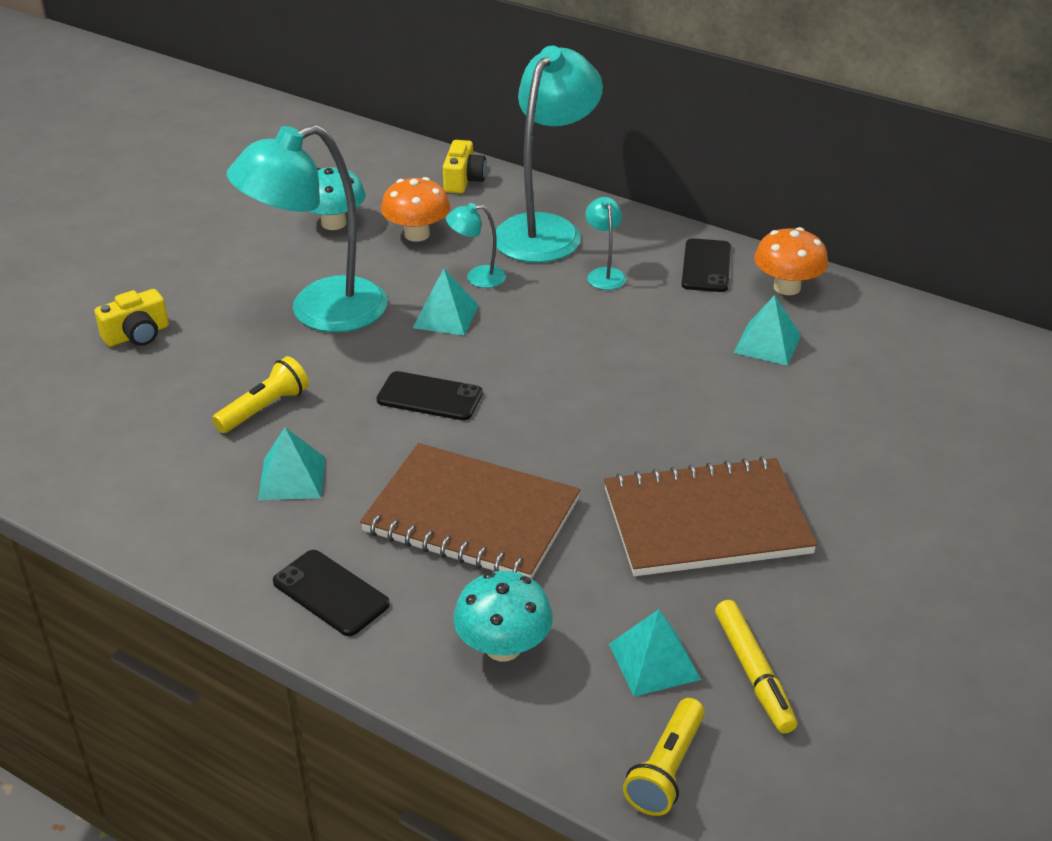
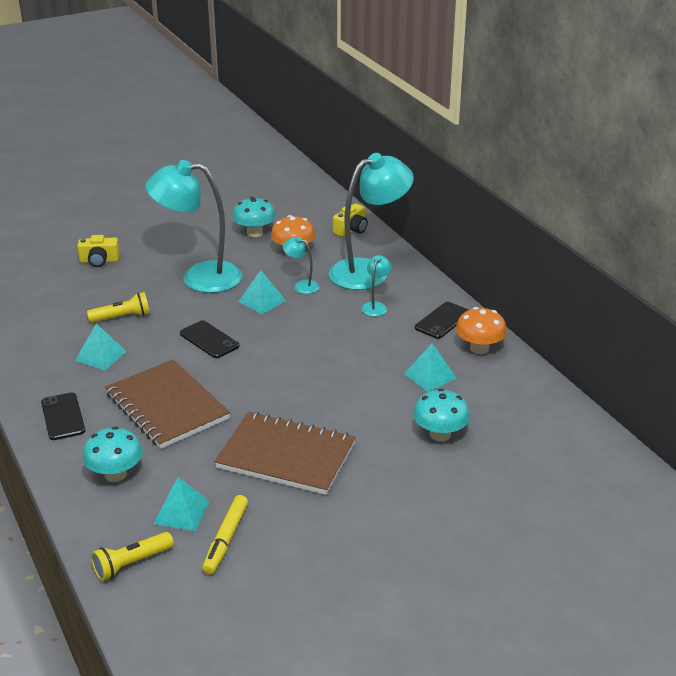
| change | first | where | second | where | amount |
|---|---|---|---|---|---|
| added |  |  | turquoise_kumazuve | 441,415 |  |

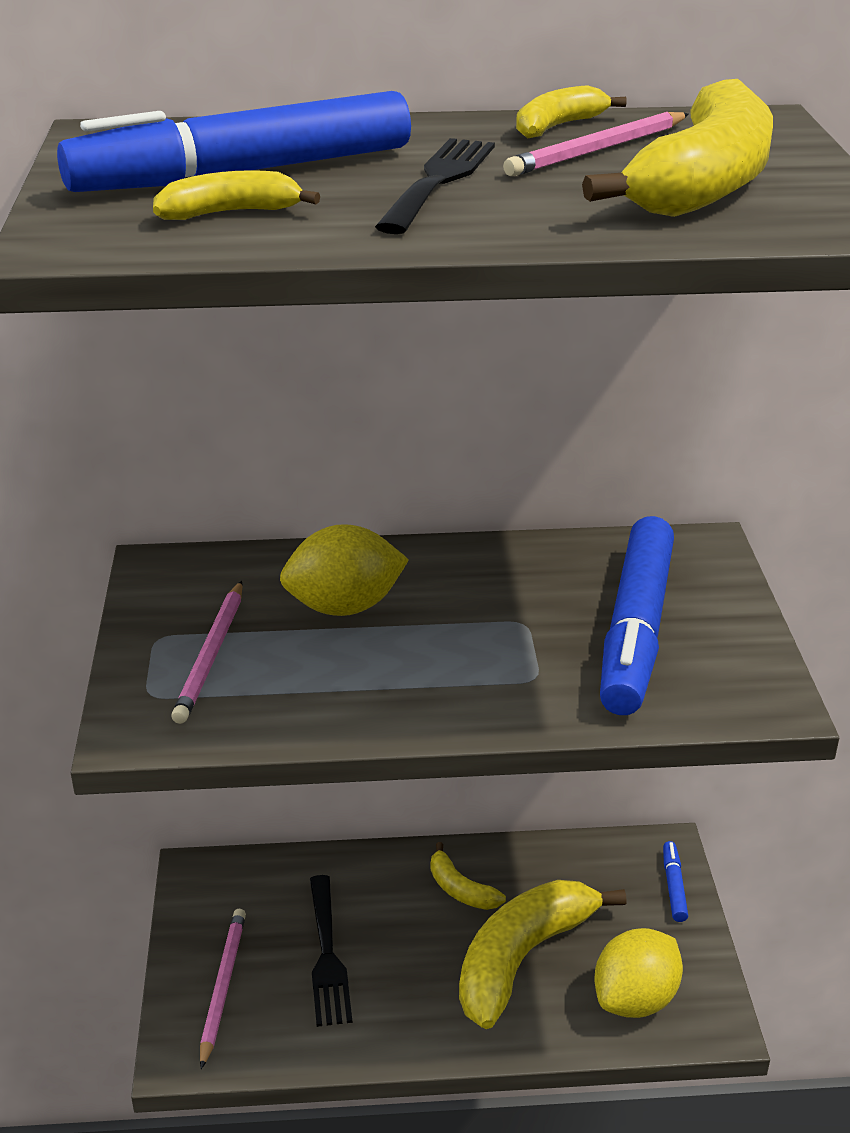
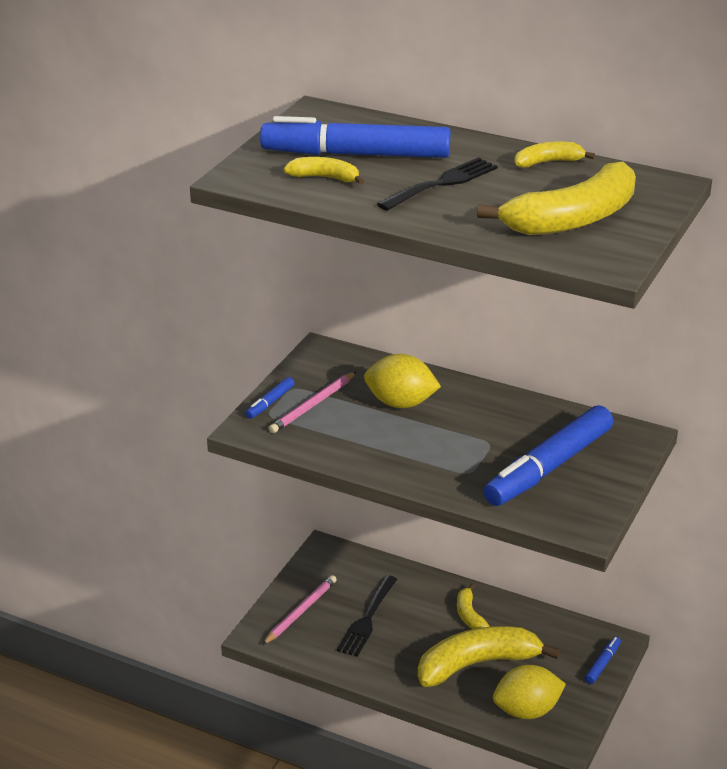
| change | first | where | second | where | amount |
|---|---|---|---|---|---|
| added |  |  | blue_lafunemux | 270,398 |  |
| removed | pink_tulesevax | 596,144 |  |  |  |

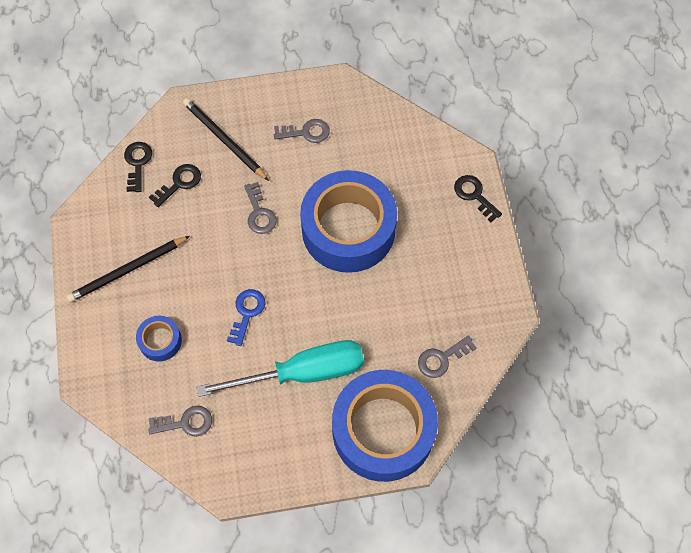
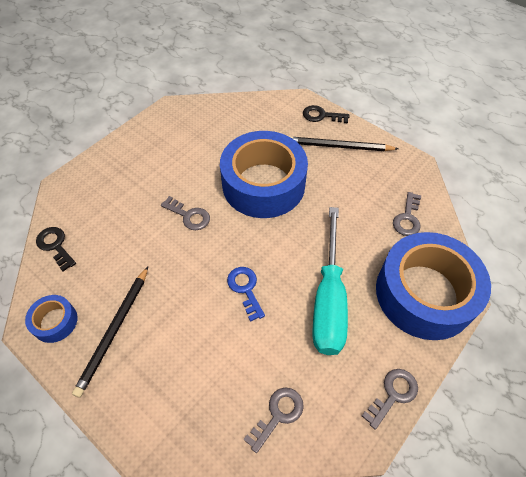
| change | first | where | second | where | amount |
|---|---|---|---|---|---|
| moved | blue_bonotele | 159,339 |  | 51,319 |  |
| moved | black_tulesevax | 226,139 |  | 344,144 |  |
| turned | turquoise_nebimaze | 280,368 |  | 330,281 | 150 degrees clockwise |
| moved | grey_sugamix | 302,131 |  | 390,399 |  |
| removed | black_sugamix | 175,185 |  |  |  |

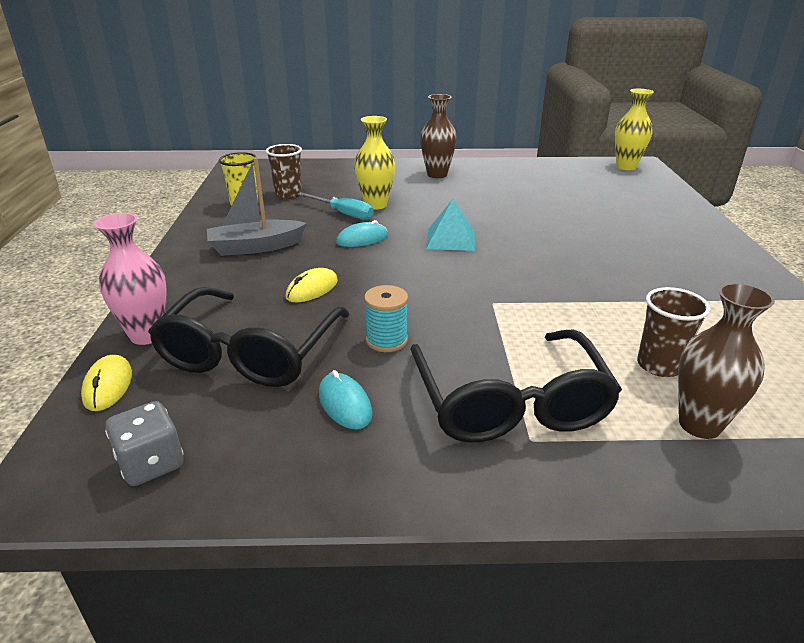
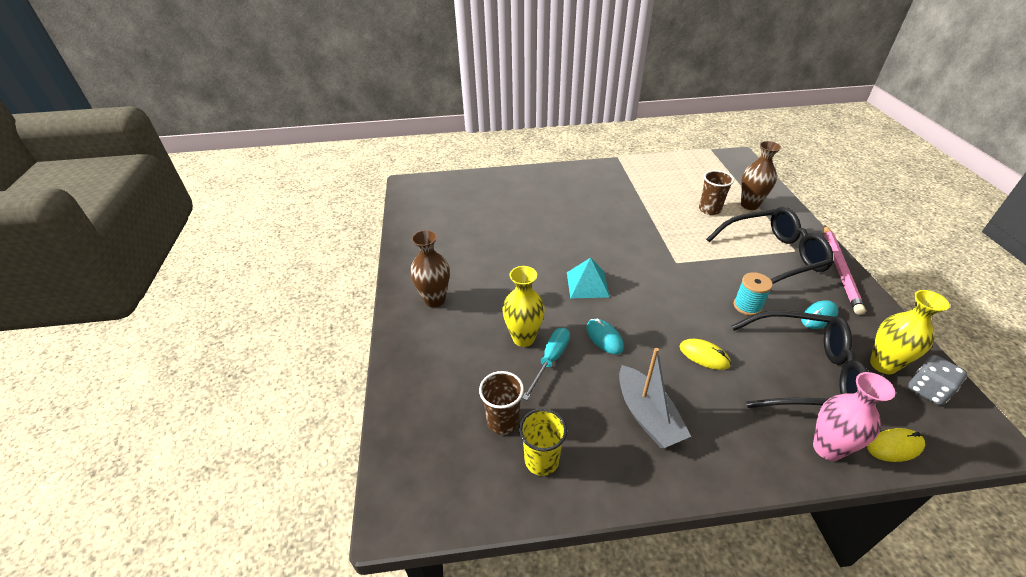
| change | first | where | second | where | amount |
|---|---|---|---|---|---|
| added |  |  | pink_tulesevax | 845,270 |  |
| moved | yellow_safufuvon | 634,129 |  | 910,332 |  |

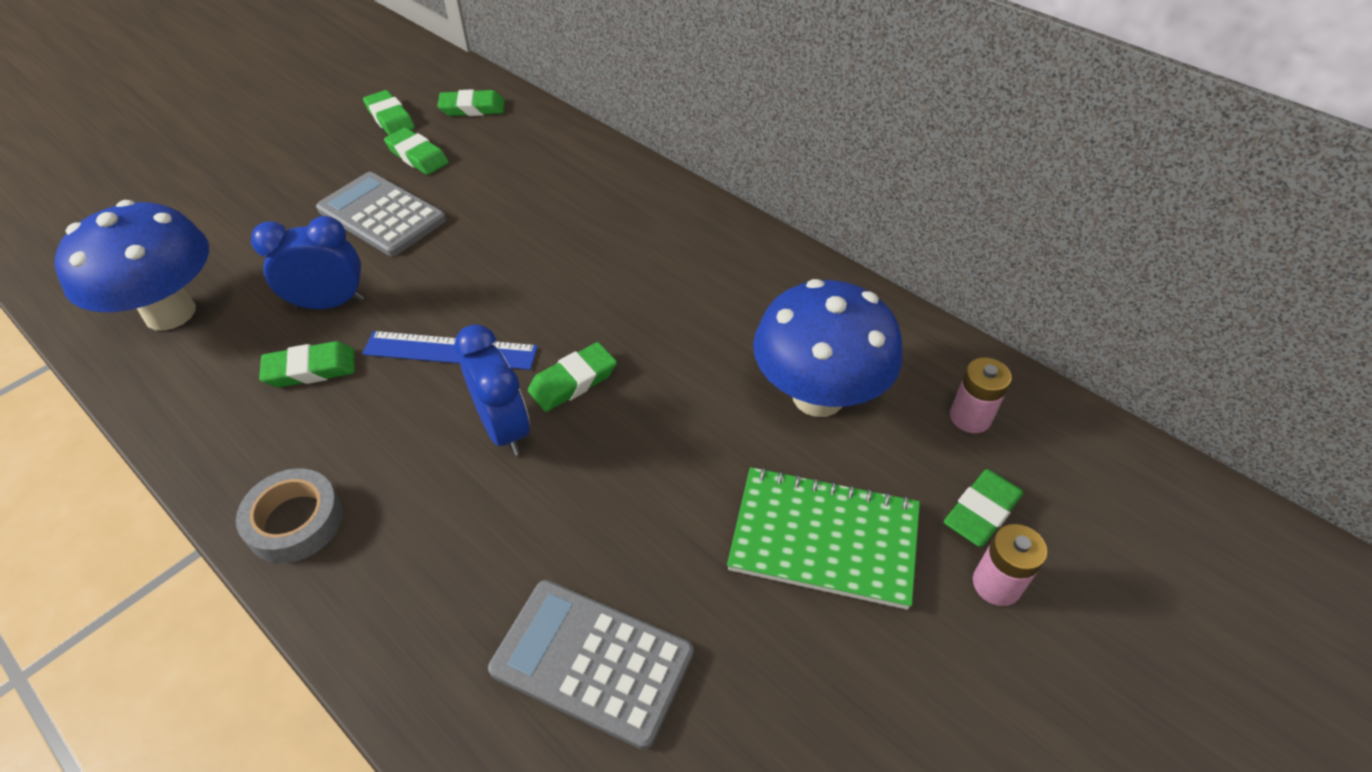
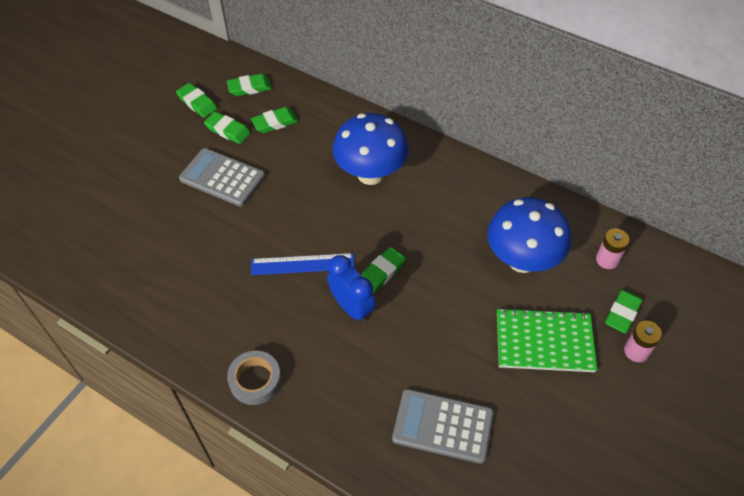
| change | first | where | second | where | amount |
|---|---|---|---|---|---|
| moved | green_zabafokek | 307,364 |  | 274,120 |  |
| moved | blue_kumazuve | 131,265 |  | 370,149 |  |
| removed | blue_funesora | 307,262 |  |  |  |

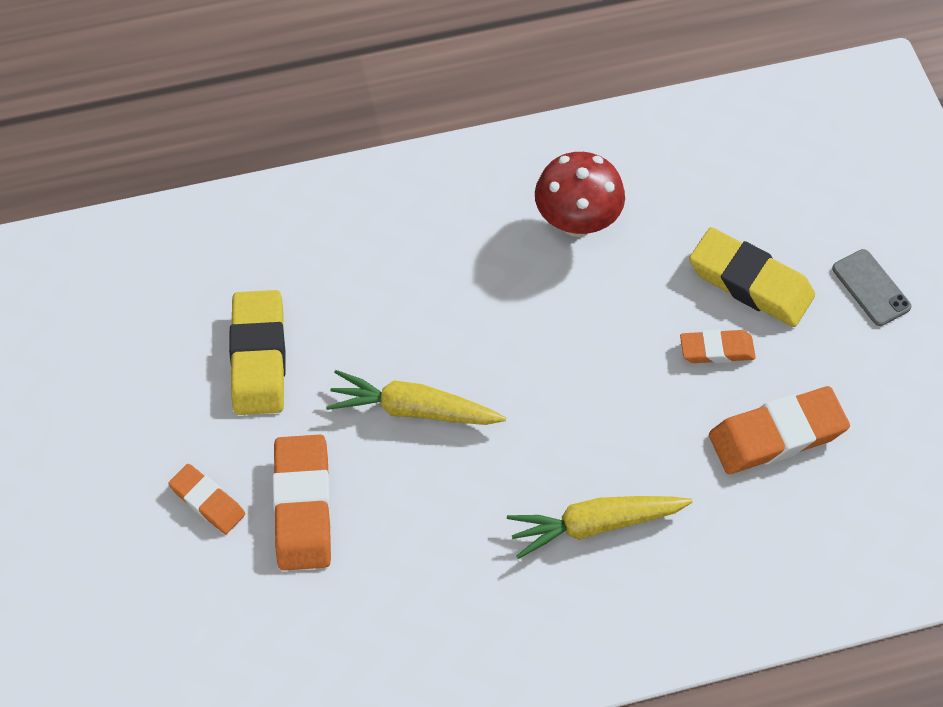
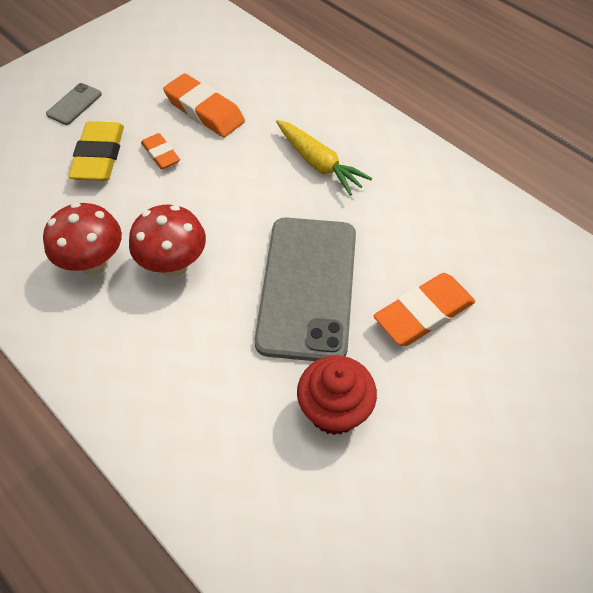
| change | first | where | second | where | amount |
|---|---|---|---|---|---|
| added |  |  | red_kumazuve | 167,240 |  |
| replaced | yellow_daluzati | 416,397 | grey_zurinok | 305,289 |  |
| replaced | yellow_zabafokek | 257,352 | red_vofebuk | 337,395 |  |
| removed | orange_zabafokek | 206,499 |  |  |  |

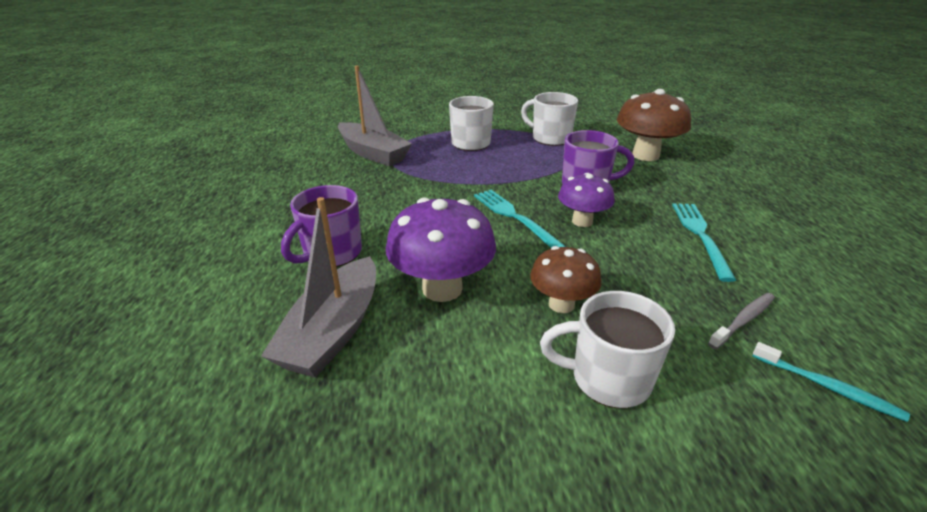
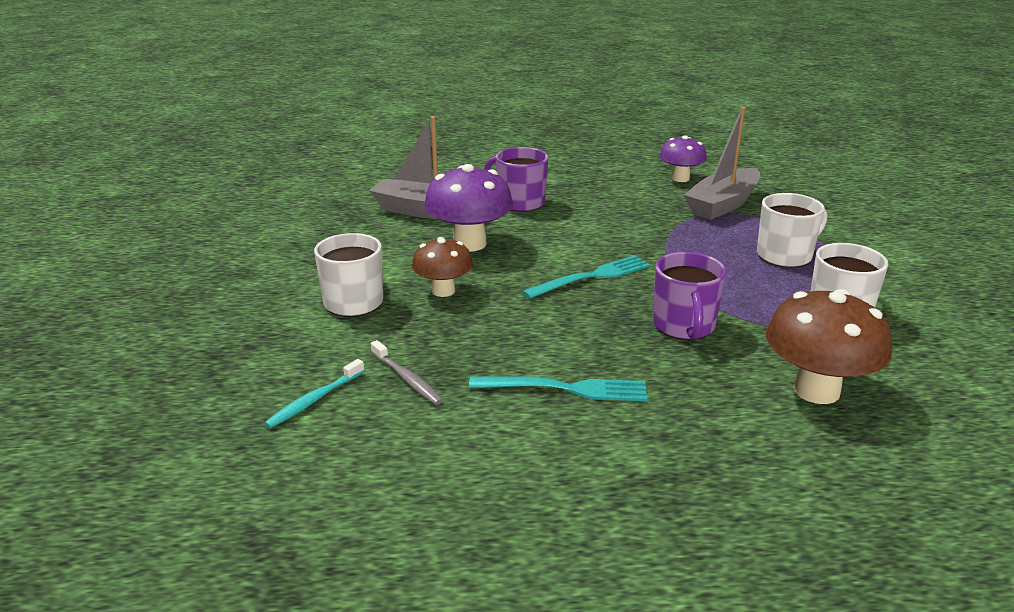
| change | first | where | second | where | amount |
|---|---|---|---|---|---|
| moved | purple_kumazuve | 586,200 |  | 683,158 |  |

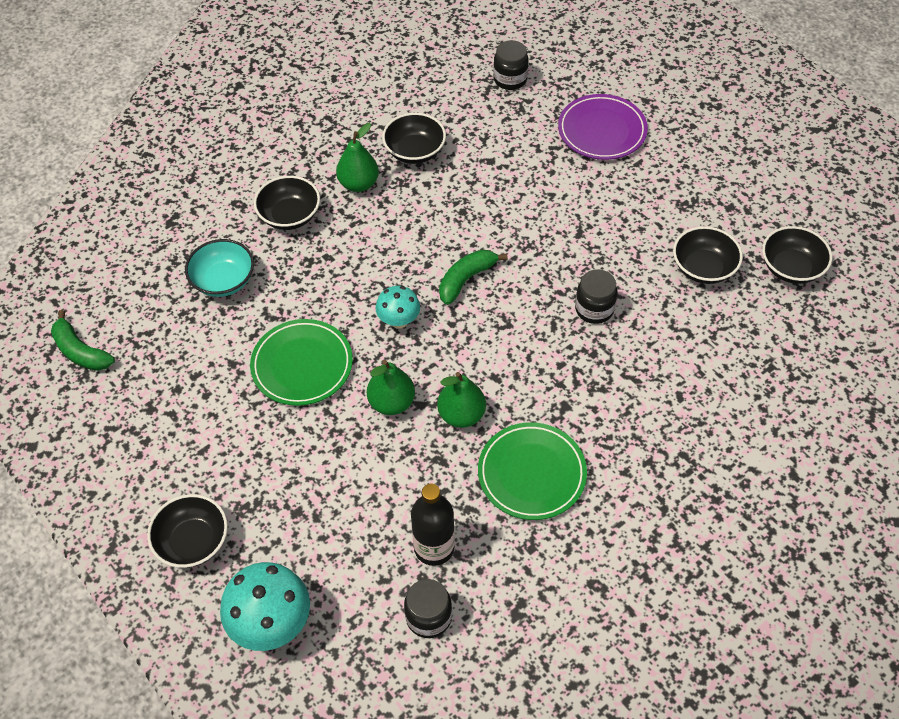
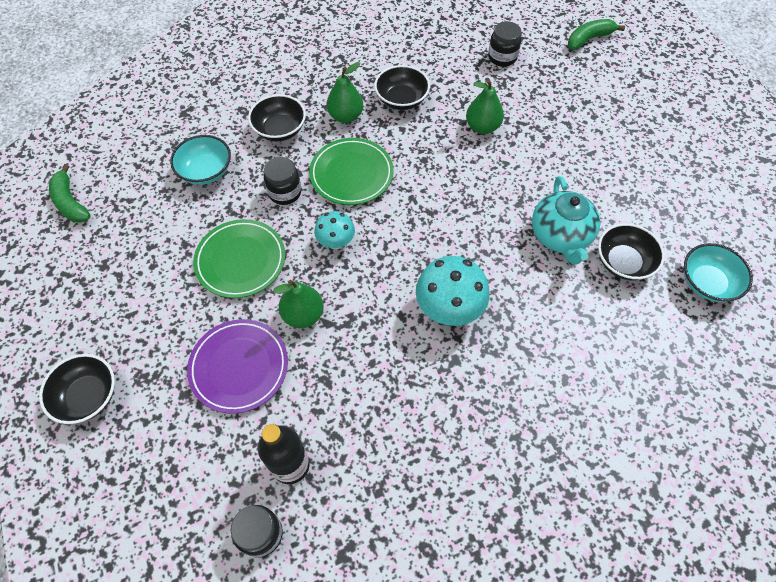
| change | first | where | second | where | amount |
|---|---|---|---|---|---|
| moved | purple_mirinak | 603,127 |  | 237,366 |  |
| moved | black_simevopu | 596,296 |  | 283,181 |  |
| moved | green_mirinak | 532,471 |  | 351,171 |  |
| moved | turquoise_kumazuve | 265,606 |  | 453,291 |  |
| moved | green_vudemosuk | 461,400 |  | 485,106 |  |
| added |  |  | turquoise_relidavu | 566,220 |  |
| moved | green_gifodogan | 473,277 |  | 596,34 |  |
| recoloured | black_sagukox | 797,255 | turquoise_sagukox | 718,272 |  |

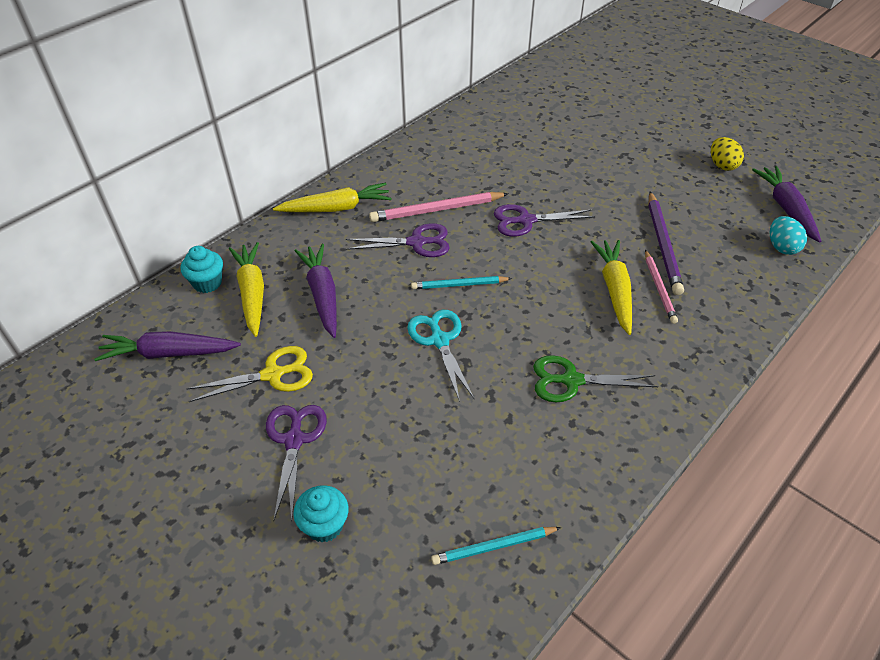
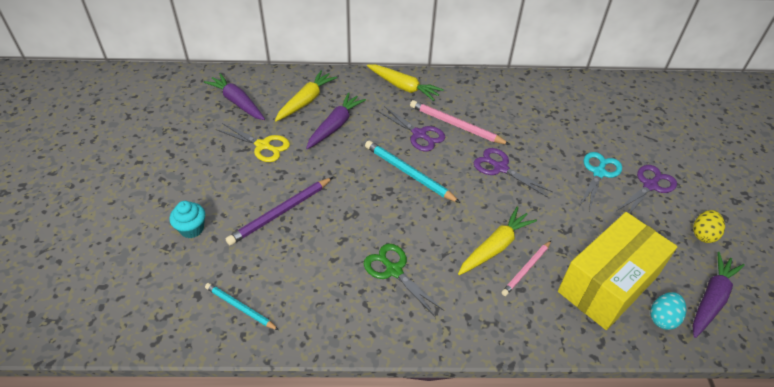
| change | first | where | second | where | amount |
|---|---|---|---|---|---|
| moved | purple_tulesevax | 666,243 |  | 279,211 |  |
| resized | turquoise_tulesevax | 461,282 |  | 412,172 | x1.56 |
| added |  |  | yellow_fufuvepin | 618,271 |  |
| moved | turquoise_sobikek | 440,356 |  | 601,181 |  |
| moved | purple_sobikek | 296,463 |  | 647,189 |  |
| removed | turquoise_vofebuk | 202,269 |  |  |  |

